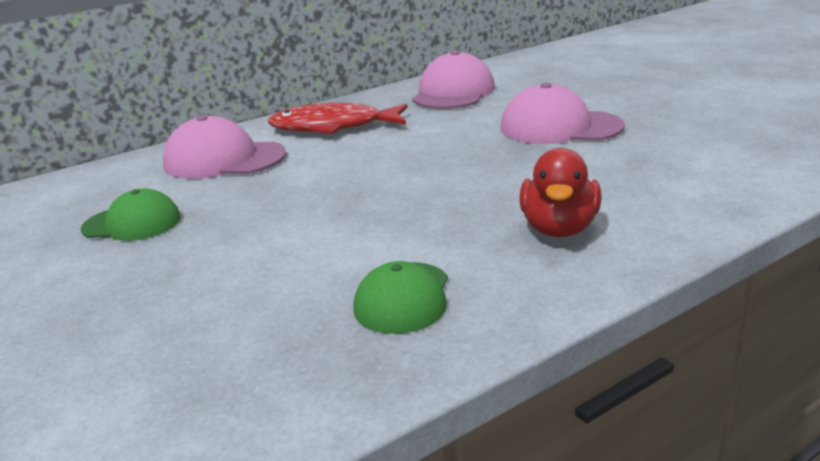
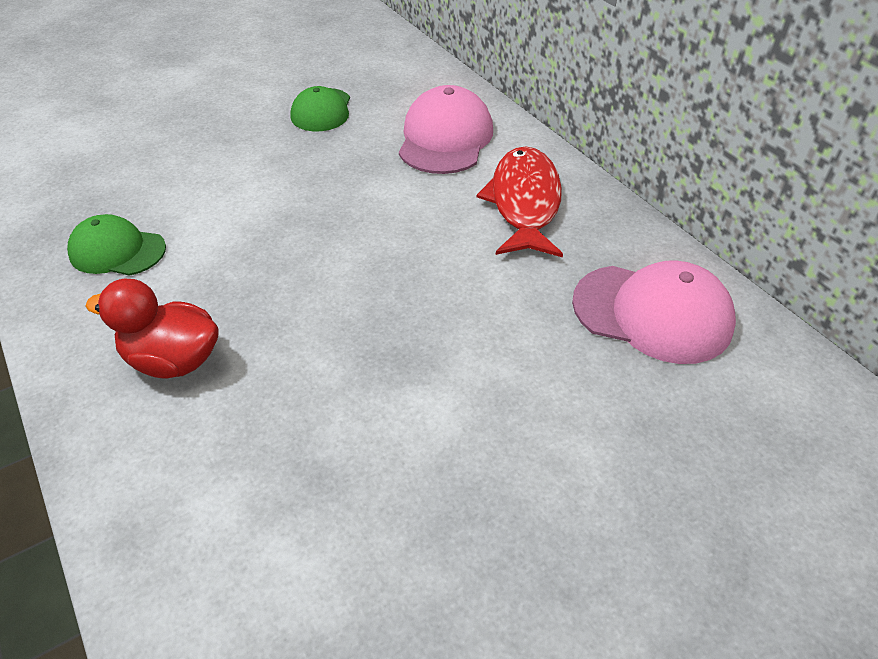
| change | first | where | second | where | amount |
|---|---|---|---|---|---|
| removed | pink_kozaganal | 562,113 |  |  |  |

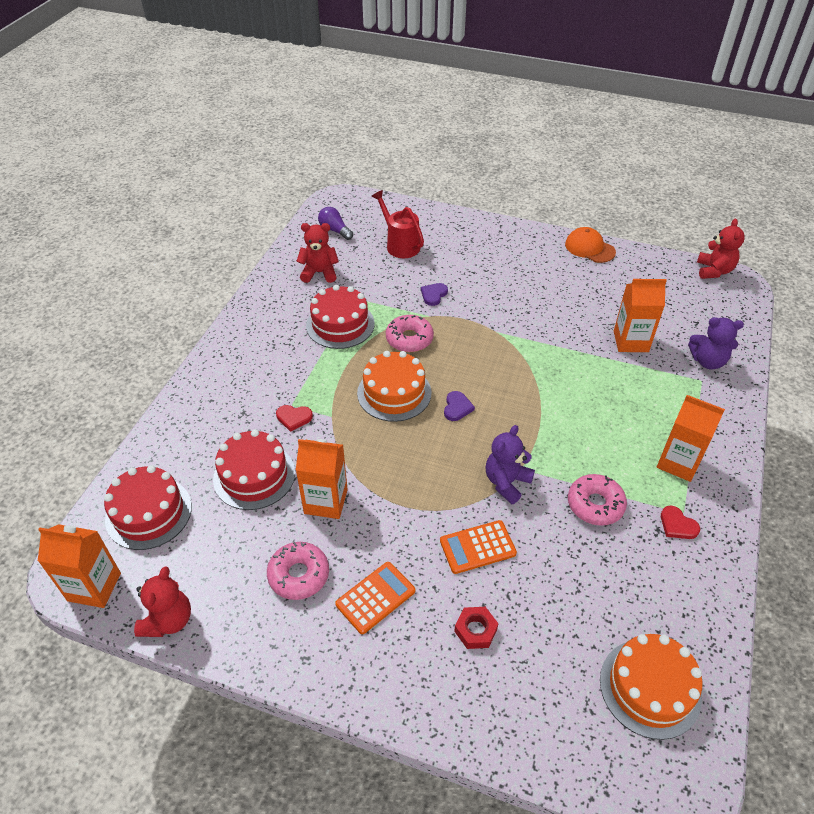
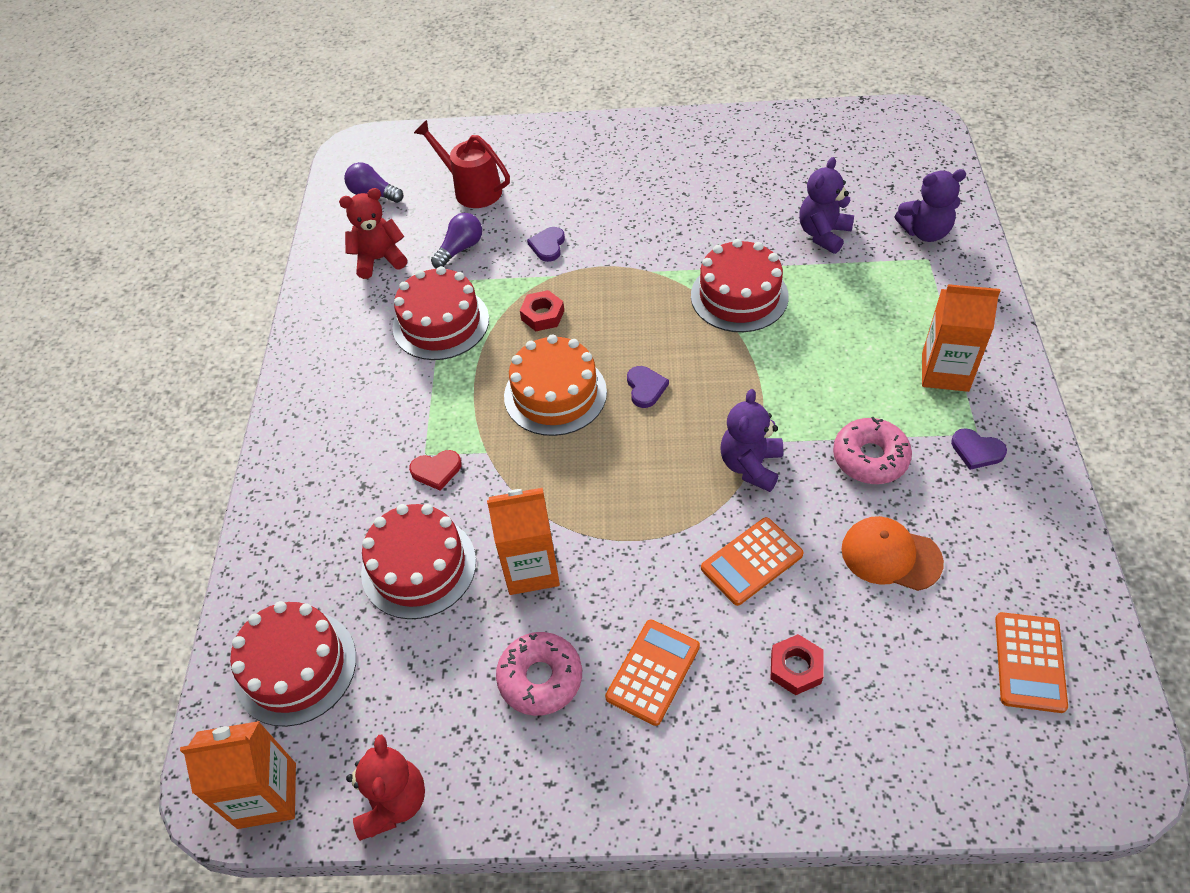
| change | first | where | second | where | amount |
|---|---|---|---|---|---|
| added |  |  | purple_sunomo | 456,240 |  |
| replaced | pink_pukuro | 410,333 | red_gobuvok | 542,310 |  |
| added |  |  | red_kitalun | 740,285 |  |
| replaced | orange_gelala | 640,315 | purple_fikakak | 826,205 |  |
| moved | orange_kozaganal | 590,245 |  | 892,553 |  |
| recoloured | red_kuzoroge | 680,522 | purple_kuzoroge | 979,449 |  |
| replaced | orange_kitalun | 651,687 | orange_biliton | 1031,662 |  |
| removed | red_fikakak | 721,248 |  |  |  |

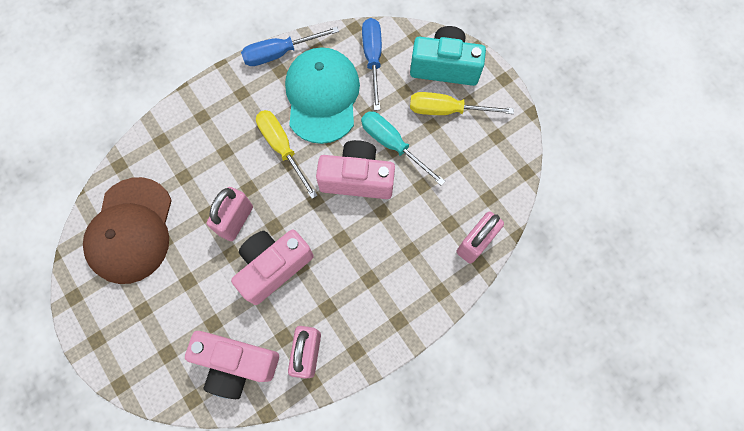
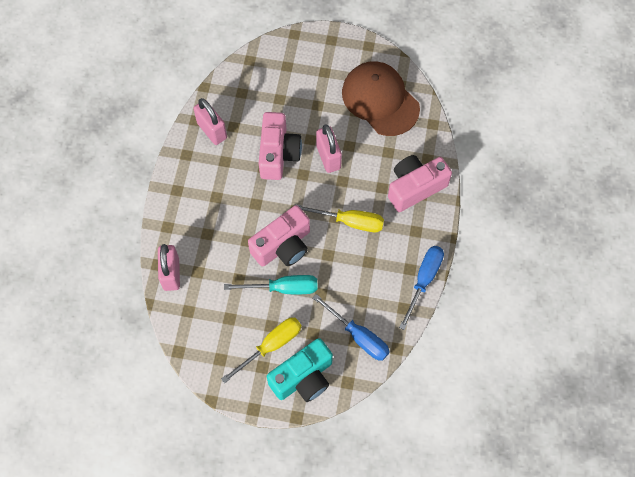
| change | first | where | second | where | amount |
|---|---|---|---|---|---|
| moved | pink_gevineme | 232,365 |  | 420,183 |  |
| removed | turquoise_kozaganal | 322,95 |  |  |  |

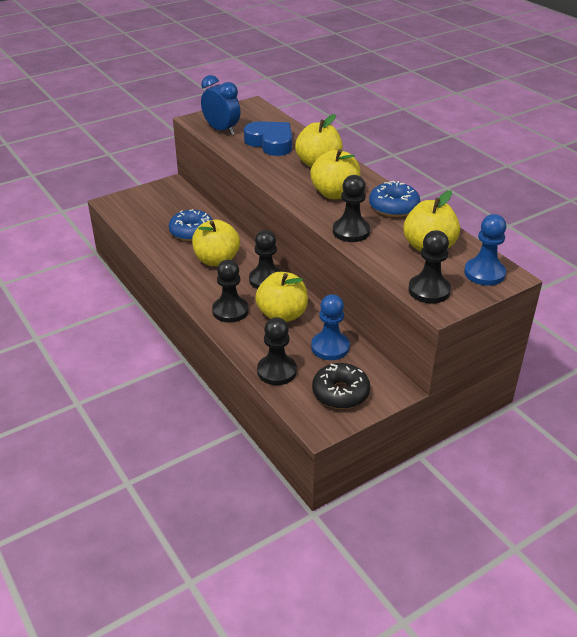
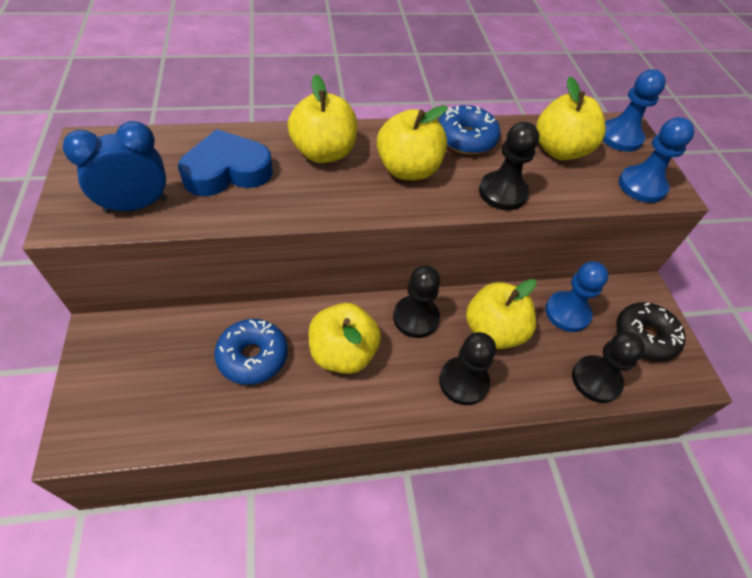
| change | first | where | second | where | amount |
|---|---|---|---|---|---|
| recoloured | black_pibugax | 429,267 | blue_pibugax | 657,160 |  |

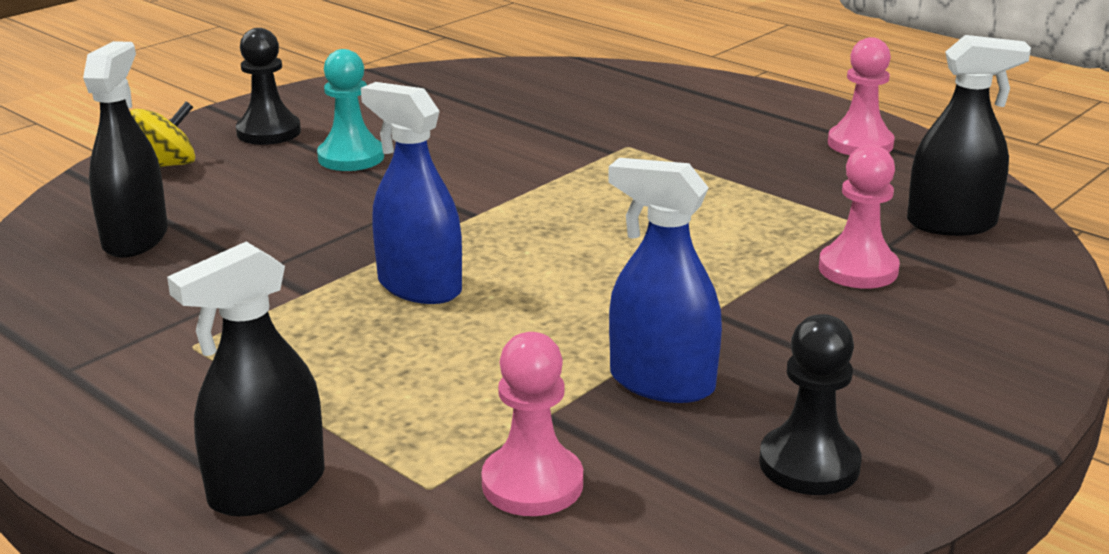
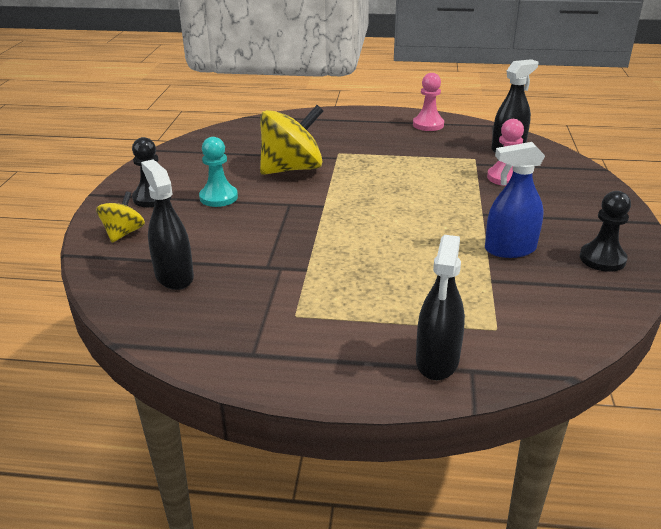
| change | first | where | second | where | amount |
|---|---|---|---|---|---|
| added |  |  | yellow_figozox | 291,140 |  |
| removed | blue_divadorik | 411,193 |  |  |  |
| removed | pink_pibugax | 532,424 |  |  |  |

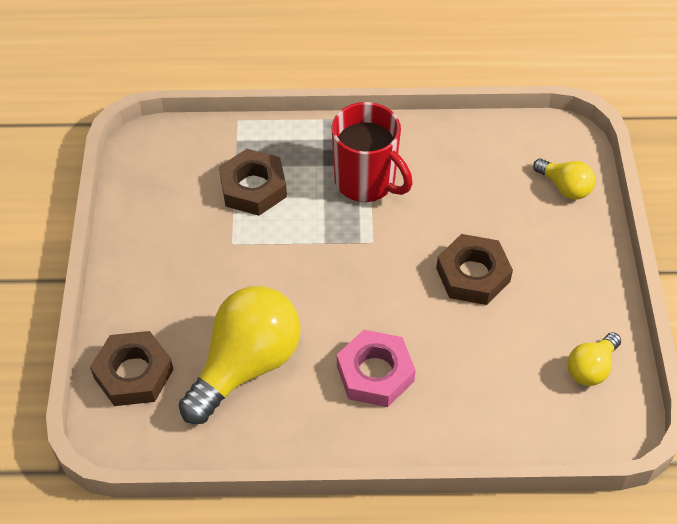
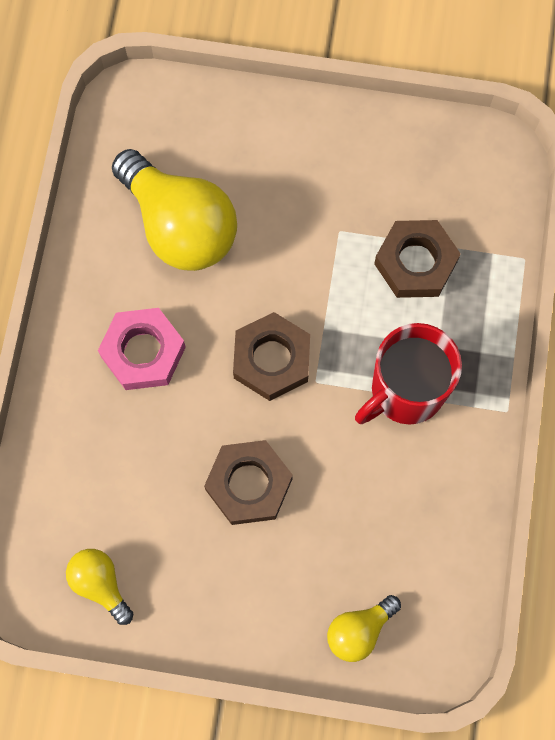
| change | first | where | second | where | amount |
|---|---|---|---|---|---|
| moved | brown_gobuvok | 132,368 |  | 271,356 |  |

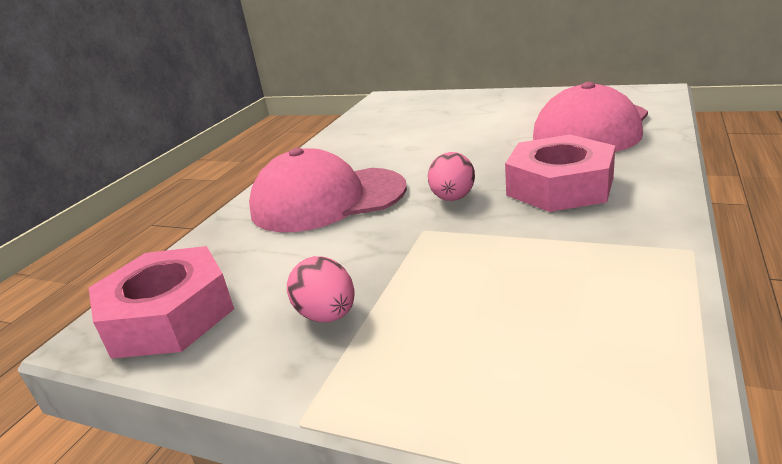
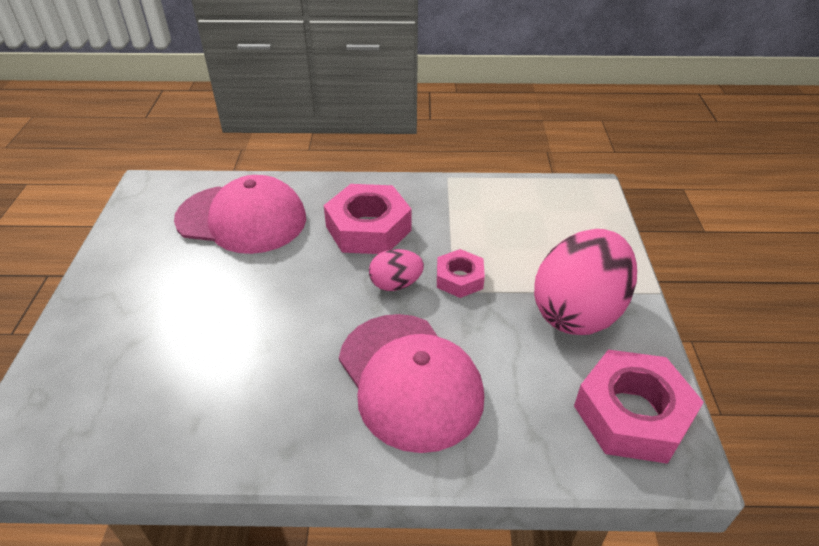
| change | first | where | second | where | amount |
|---|---|---|---|---|---|
| added |  |  | pink_gobuvok | 461,273 |  |
| resized | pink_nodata | 321,289 |  | 585,282 | x2.08 |

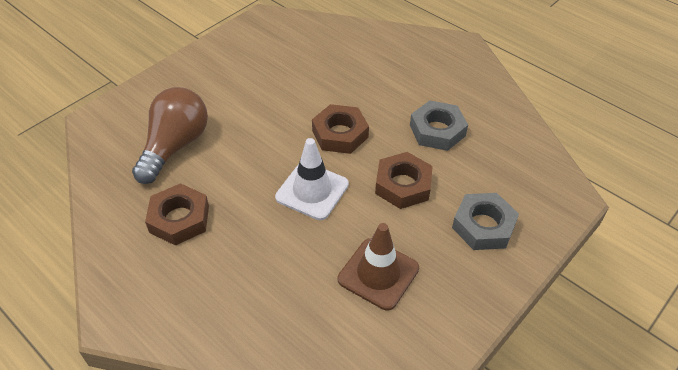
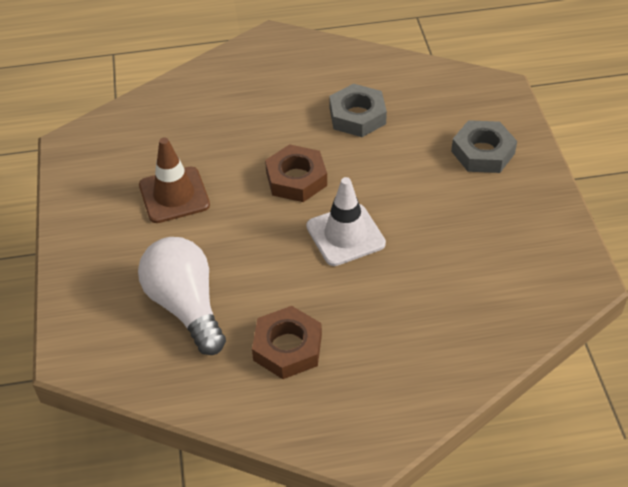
| change | first | where | second | where | amount |
|---|---|---|---|---|---|
| recoloured | brown_sunomo | 170,135 | white_sunomo | 182,296 |  |
| moved | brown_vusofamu | 378,267 |  | 174,180 |  |
| removed | brown_gobuvok | 404,180 |  |  |  |

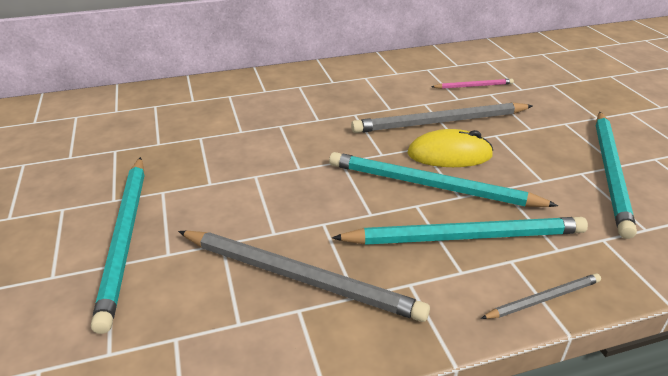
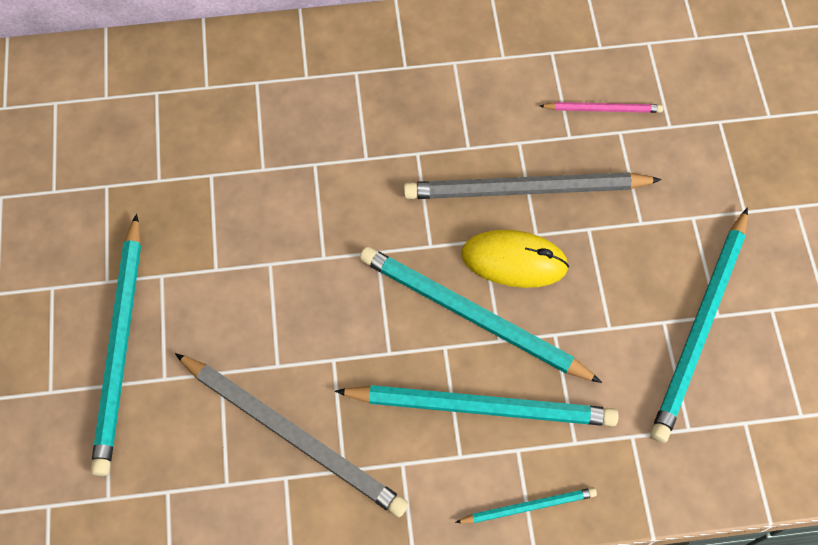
| change | first | where | second | where | amount |
|---|---|---|---|---|---|
| recoloured | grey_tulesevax | 541,296 | turquoise_tulesevax | 526,505 |  |

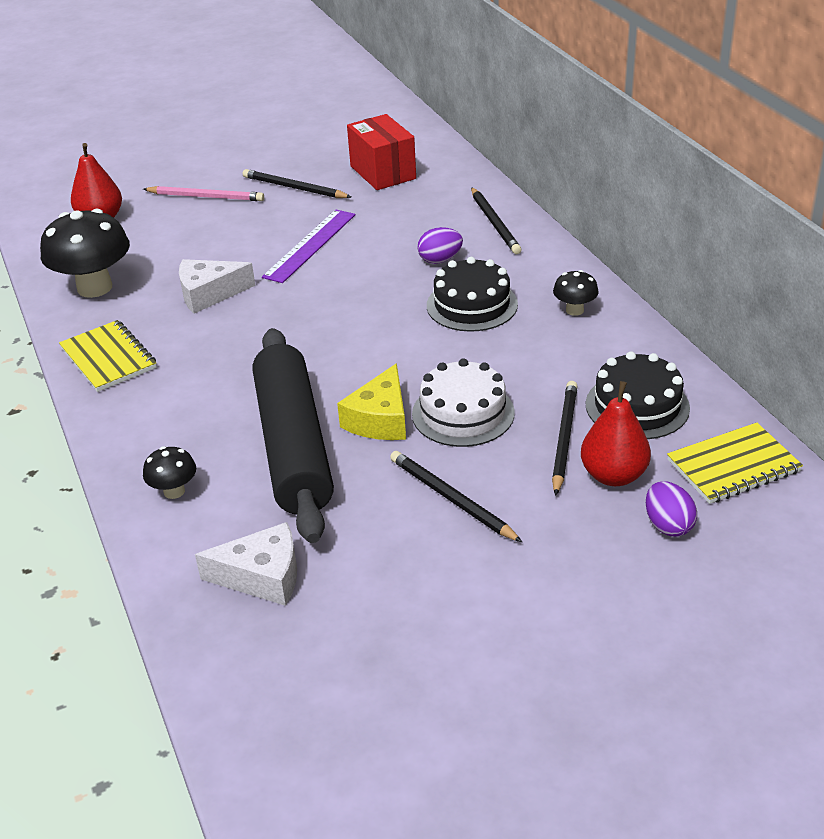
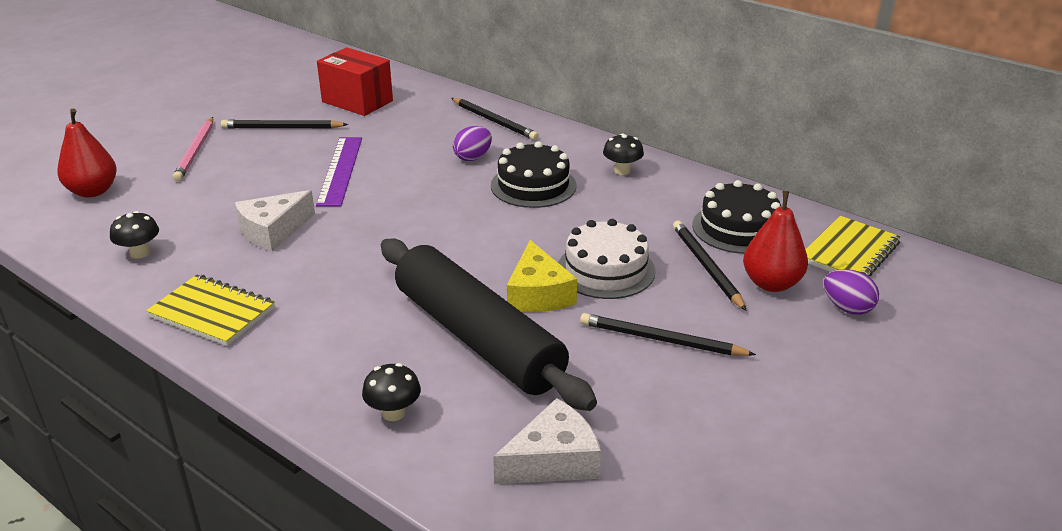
| change | first | where | second | where | amount |
|---|---|---|---|---|---|
| resized | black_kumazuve | 85,253 |  | 134,235 | x0.49 |
| turned | pink_tulesevax | 203,193 |  | 193,149 | 105 degrees clockwise |

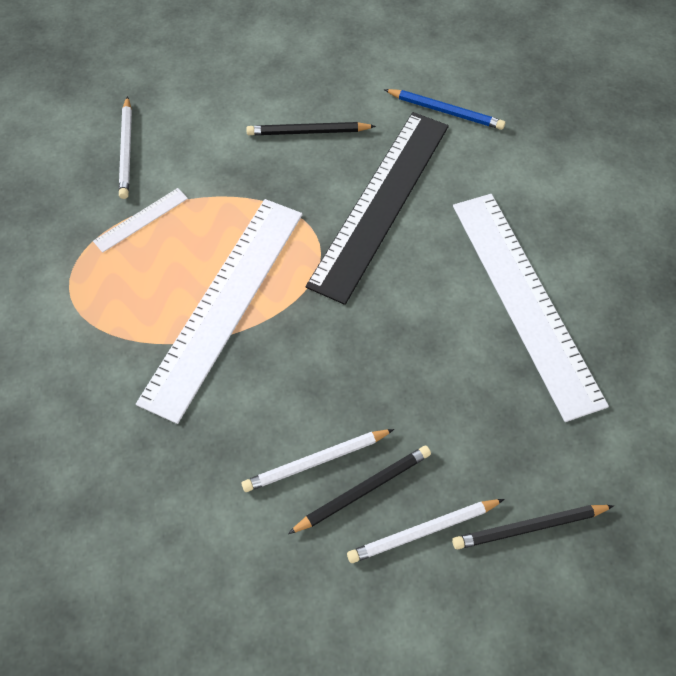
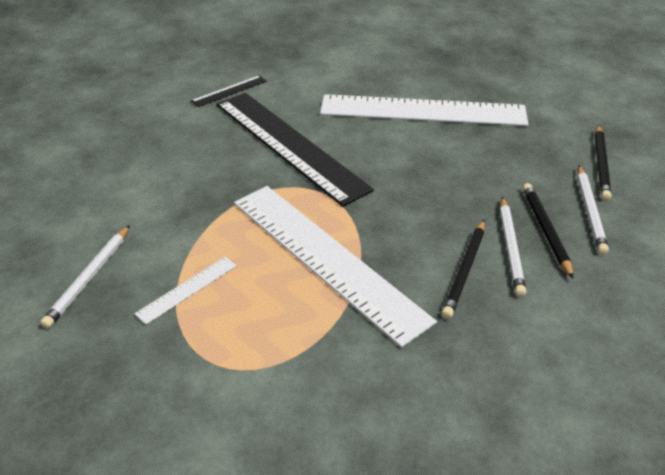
| change | first | where | second | where | amount |
|---|---|---|---|---|---|
| turned | white_tulesevax | 125,147 |  | 85,276 | 90 degrees clockwise |
| turned | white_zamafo | 140,220 |  | 185,291 | 60 degrees clockwise |
| replaced | blue_tulesevax | 444,109 | black_zamafo | 229,91 |  |
| moved | black_tulesevax | 311,128 |  | 463,269 |  |

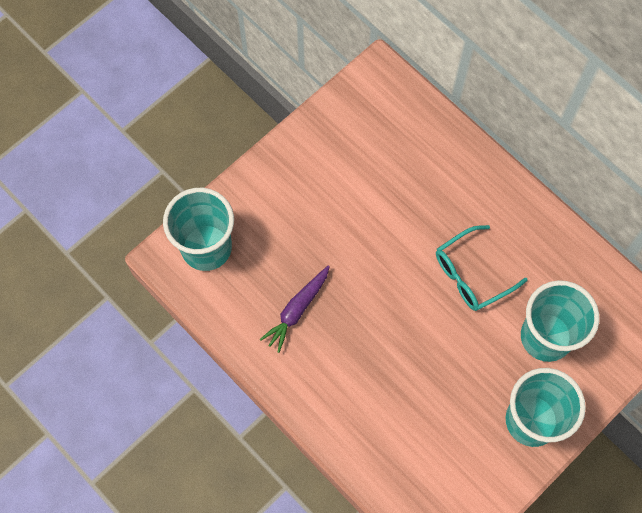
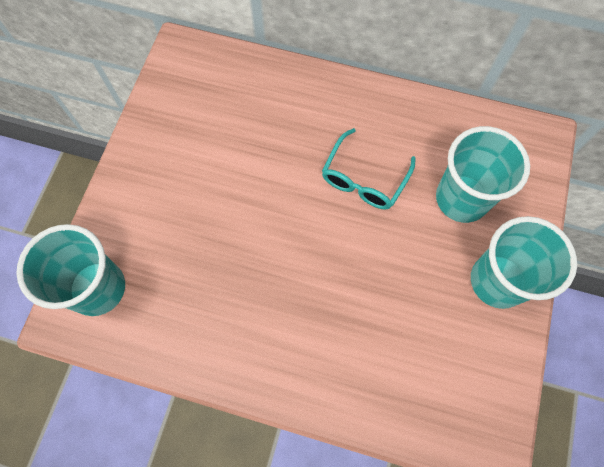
| change | first | where | second | where | amount |
|---|---|---|---|---|---|
| removed | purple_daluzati | 295,309 |  |  |  |

